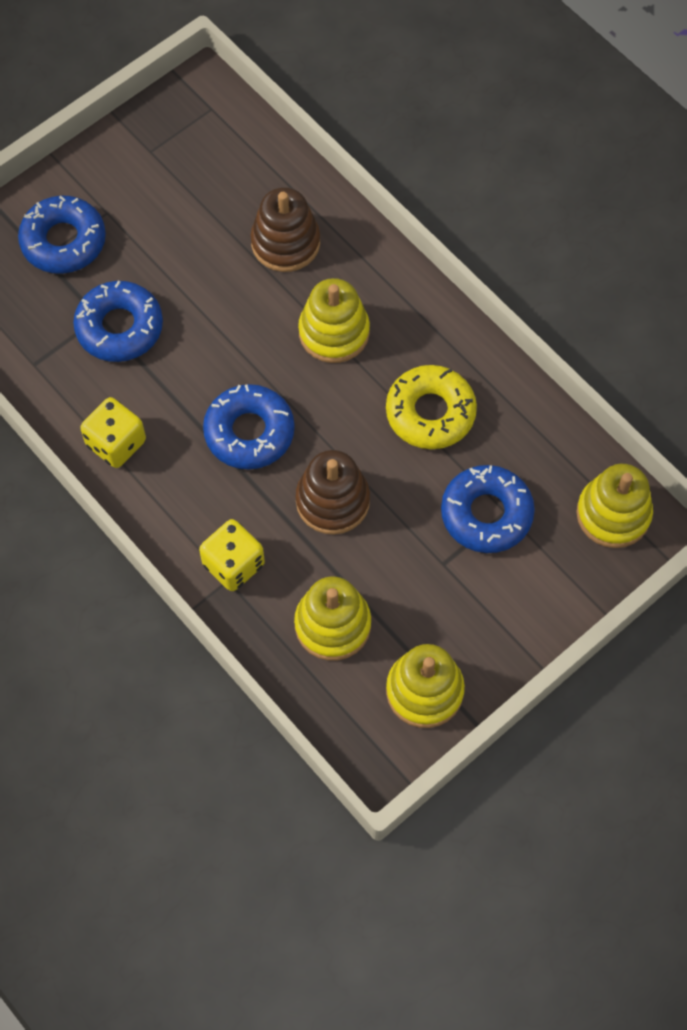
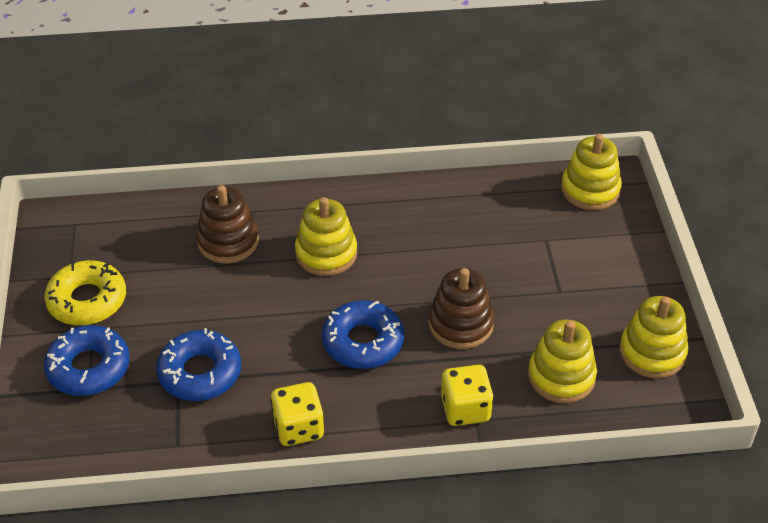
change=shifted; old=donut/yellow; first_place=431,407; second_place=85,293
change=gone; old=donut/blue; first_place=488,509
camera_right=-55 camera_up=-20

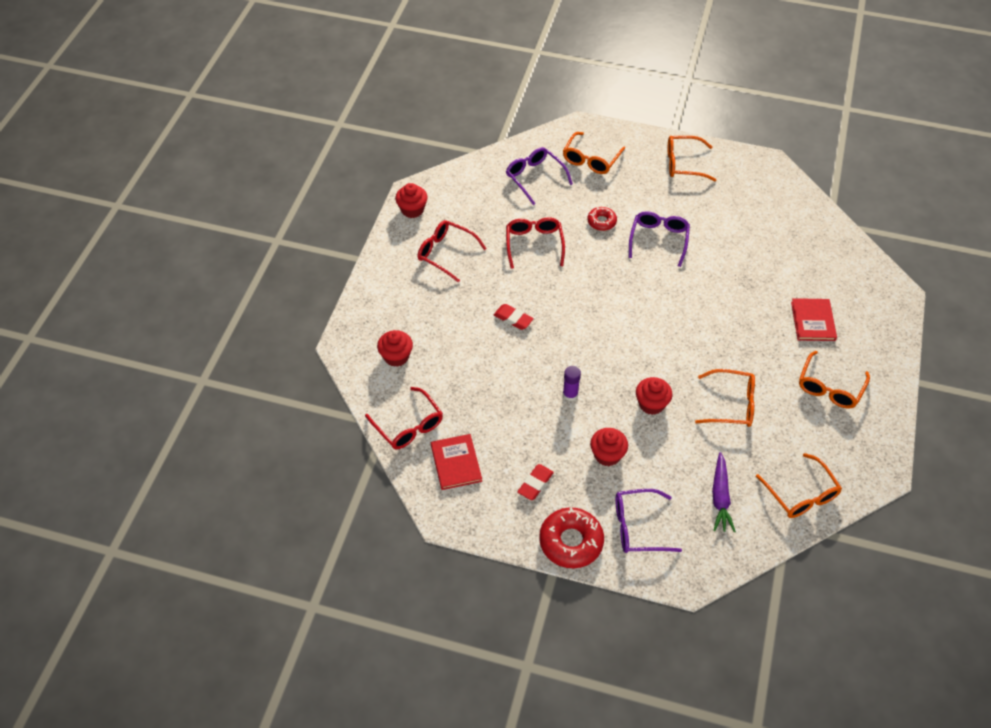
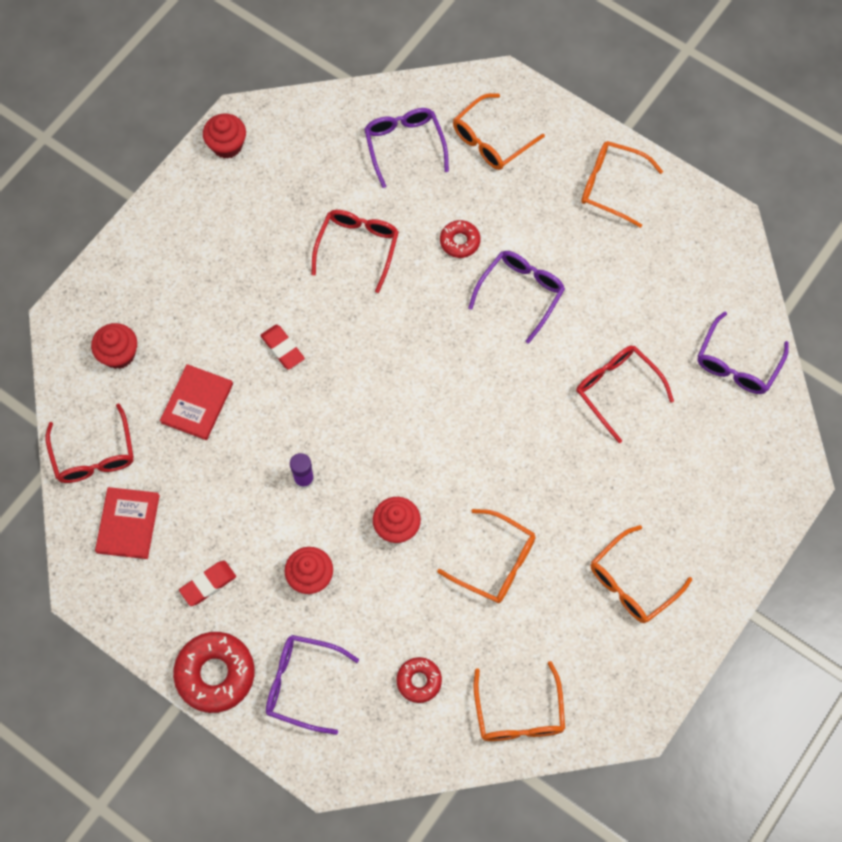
change=shifted; old=book/red; first_place=814,319; second_place=196,402
change=swapped; old=carrot/purple; new=donut/red; first_place=724,492; second_place=419,680
change=shifted; old=glasses/red; first_place=452,251; second_place=625,394
change=new; new=glasses/purple; second_place=743,353
camera_right=20 camera_up=15

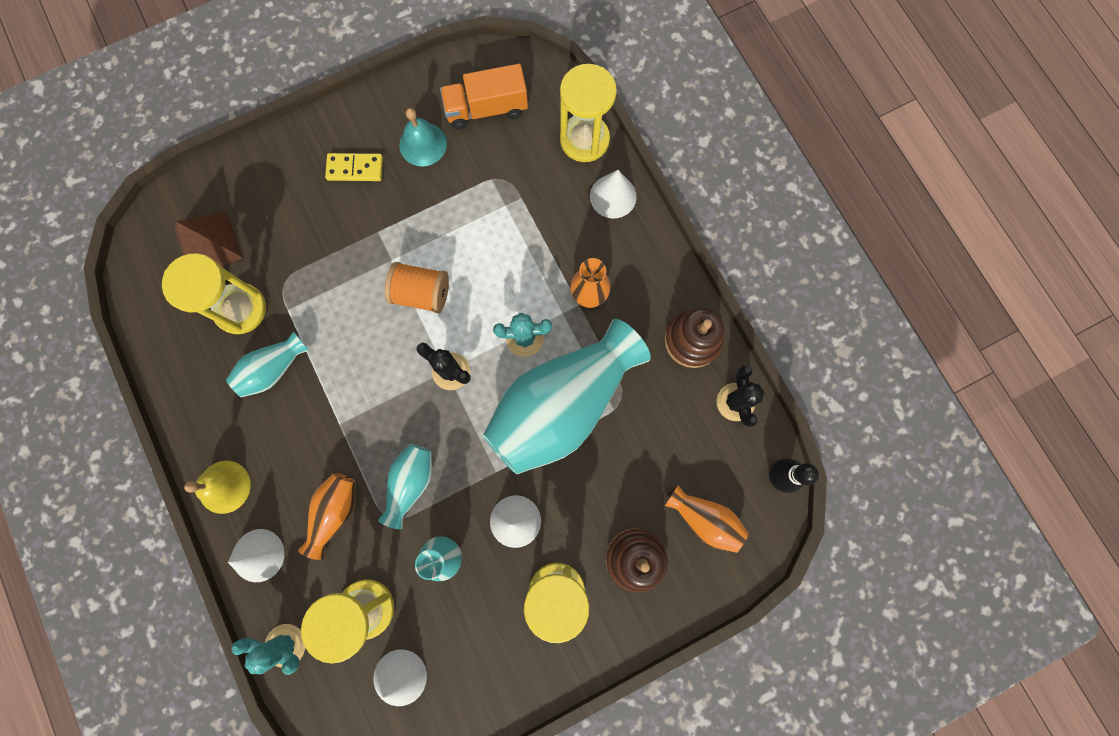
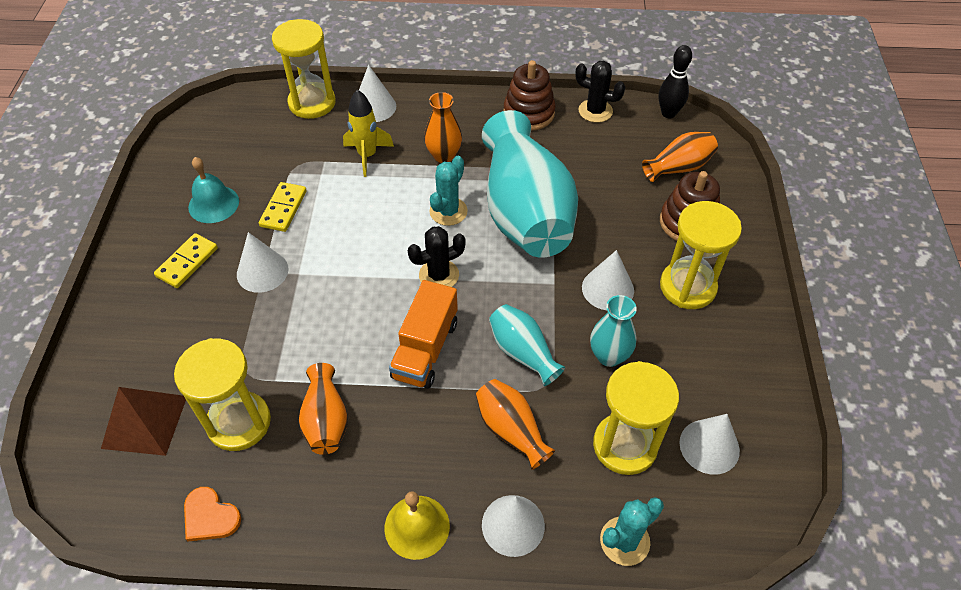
change=new; new=heart/orange; second_place=212,514
change=new; new=cone/white; second_place=262,262
change=new; new=domino/yellow; second_place=283,207
change=repainted; old=vase/turquoise; new=vase/orange; first_place=267,364; second_place=323,409
change=new; new=rocket/yellow; second_place=368,133
change=shifted; old=truck/orange; first_place=484,96; second_place=423,334
change=gone; old=spool/orange; first_place=417,287
camera_right=-60 camera_up=-25

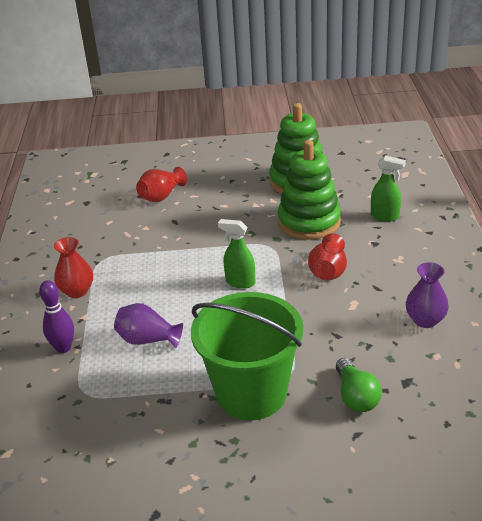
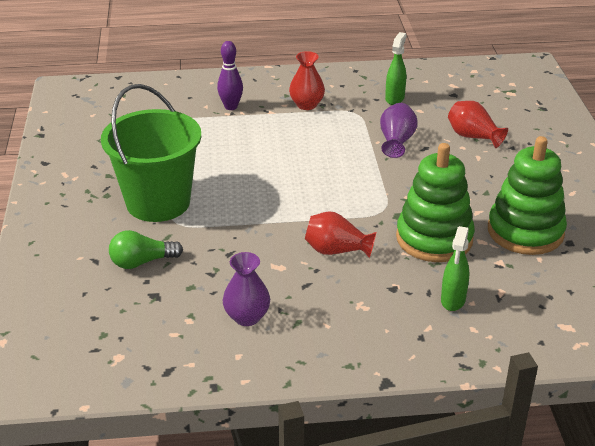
change=shifted; old=vase/purple; first_place=148,325; second_place=399,130
change=shifted; old=spray bottle/green; first_place=236,254; second_place=396,68
camera_right=85 camera_up=0

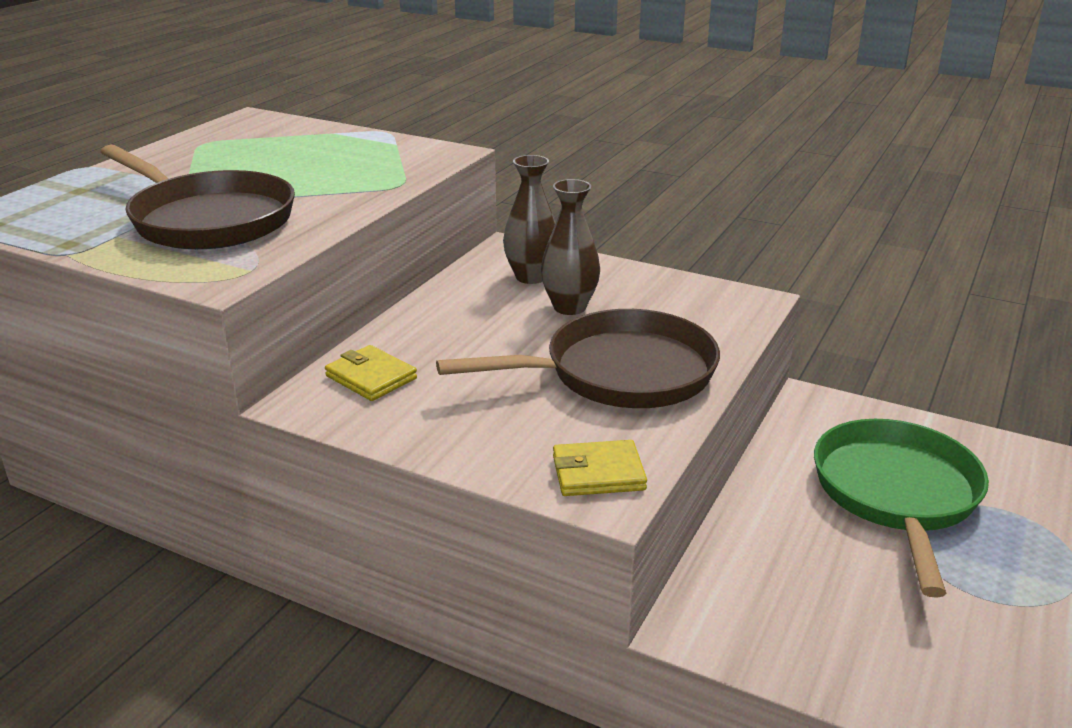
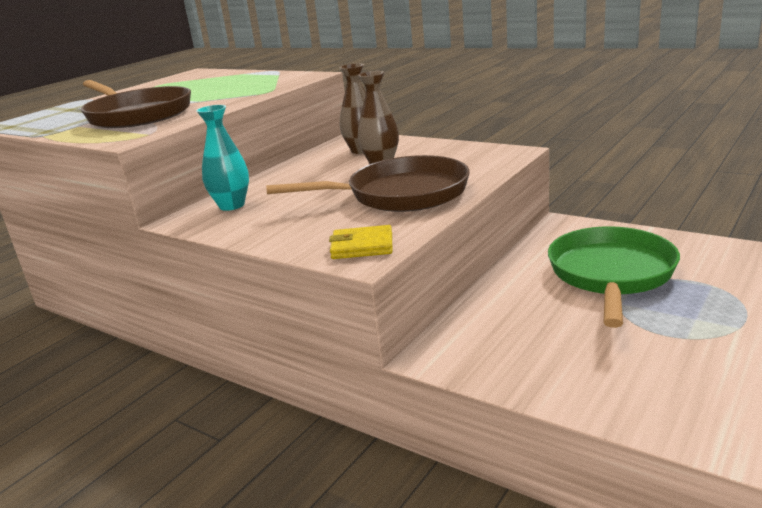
change=swapped; old=wallet/yellow; new=vase/turquoise; first_place=371,373; second_place=222,158
camera_right=10 camera_up=-5

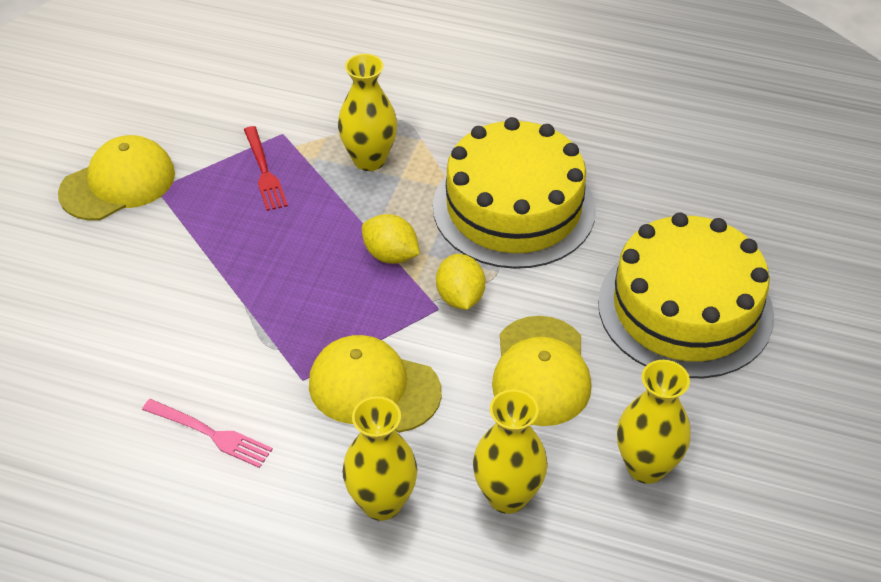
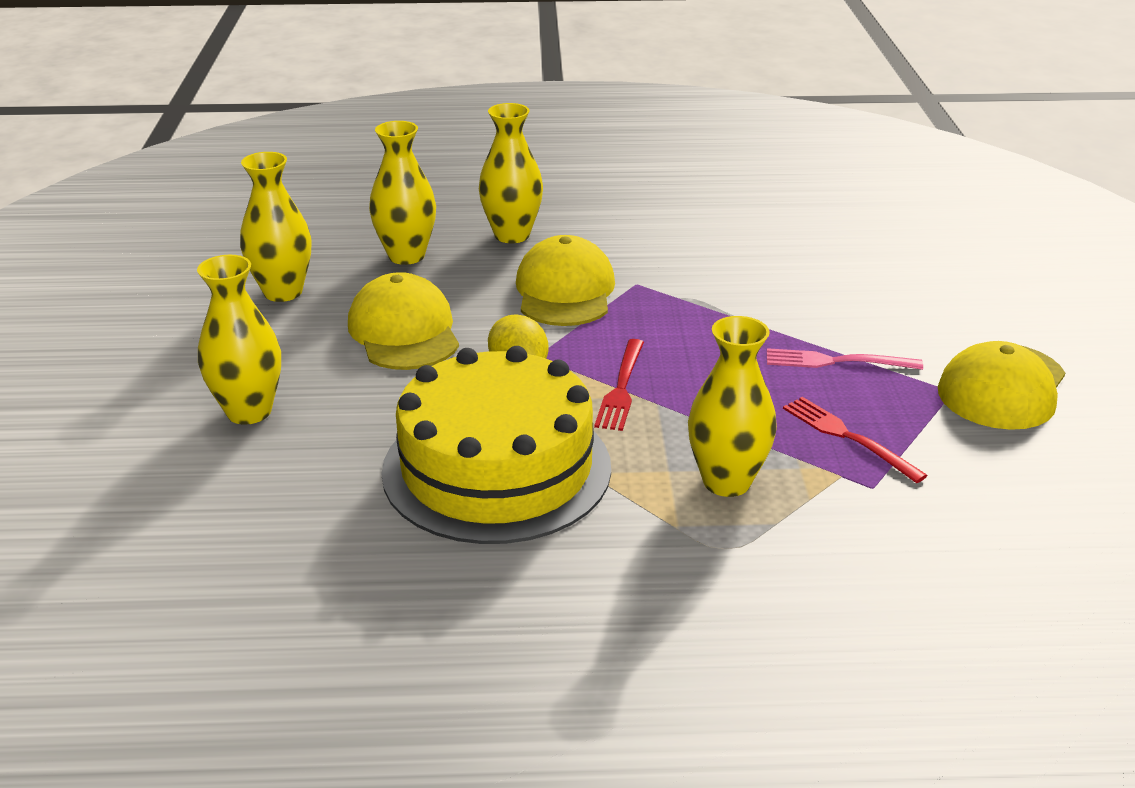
change=swapped; old=cake/yellow; new=vase/yellow; first_place=686,295; second_place=239,340
change=rotated; old=cap/yellow; first_place=375,384; second_place=565,280; degrees=-90
change=swapped; old=lemon/yellow; new=fork/red; first_place=391,239; second_place=619,385
change=shifted; old=fork/pink; first_place=207,433; second_place=845,359
camera_right=160 camera_up=-15

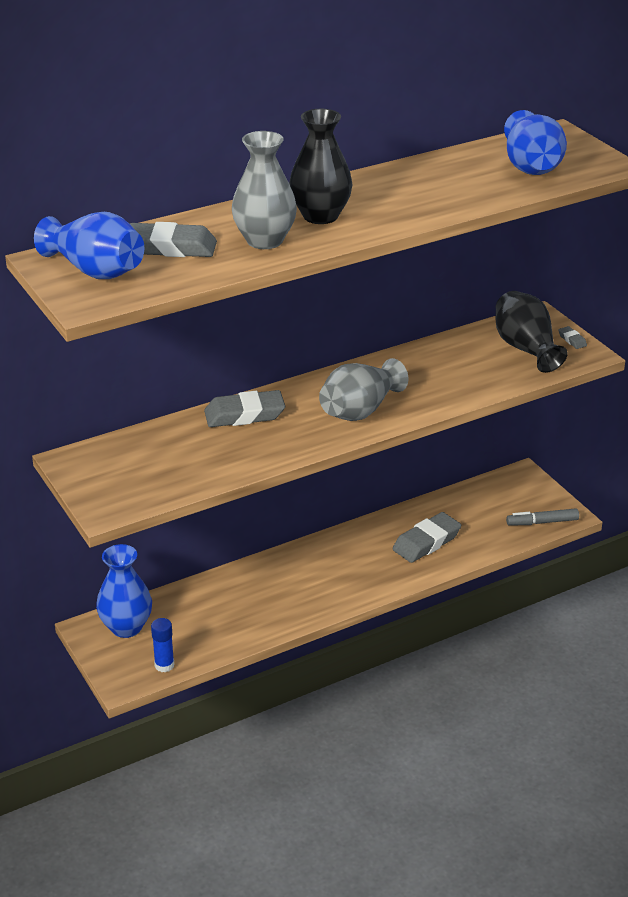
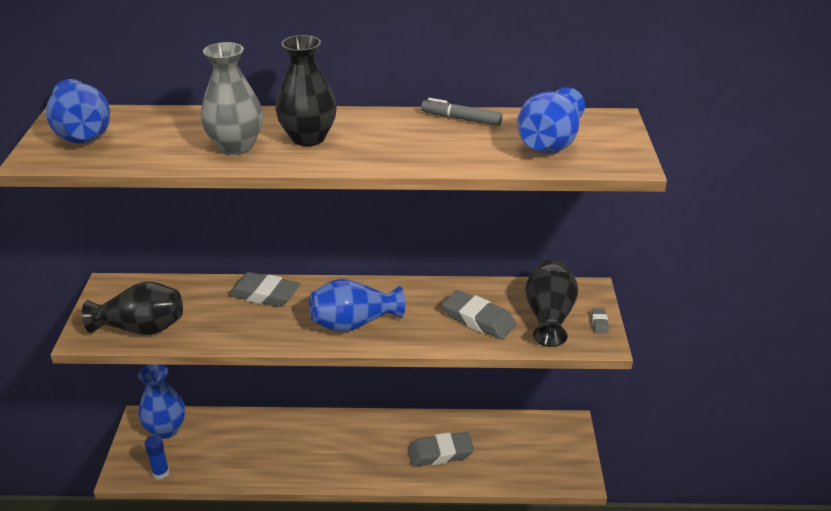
change=new; new=vase/black; second_place=132,308
change=repainted; old=vase/grey; new=vase/blue; first_place=363,389; second_place=357,305
change=shifted; old=marker/grey; first_place=542,517; second_place=462,112
change=shifted; old=eraser/grey; first_place=173,239; second_place=479,315
camera_right=30 camera_up=0

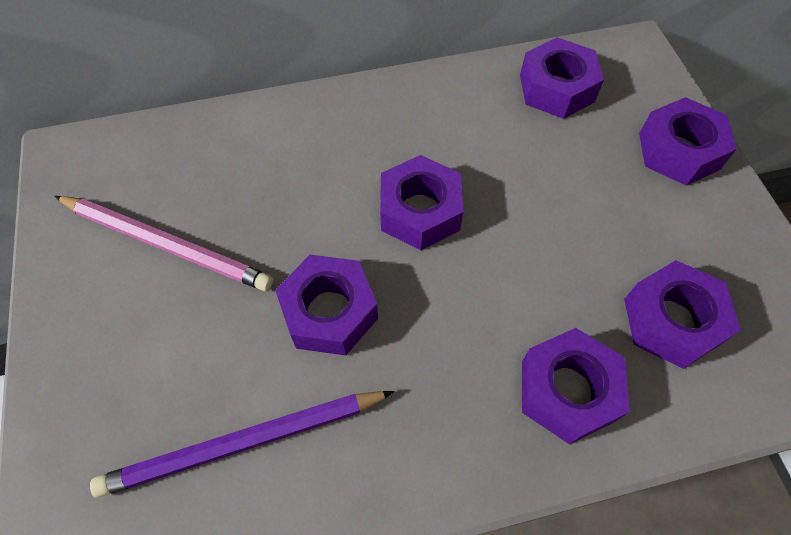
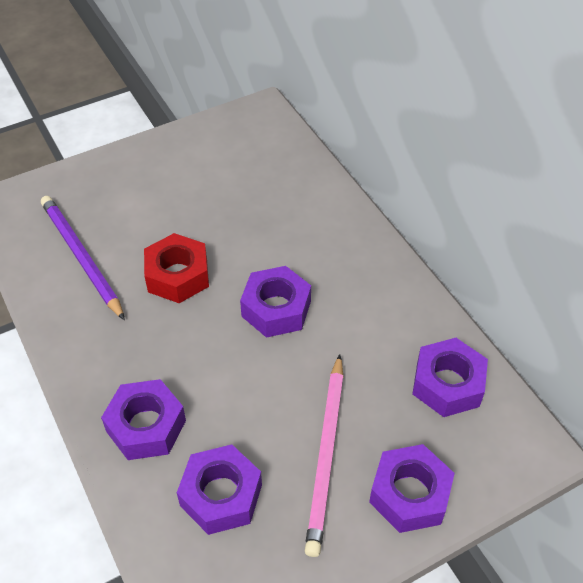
change=repainted; old=nut/purple; new=nut/red; first_place=326,305; second_place=176,268
change=shifted; old=pencil/pink; first_place=163,244; second_place=324,455
camera_right=75 camera_up=-10

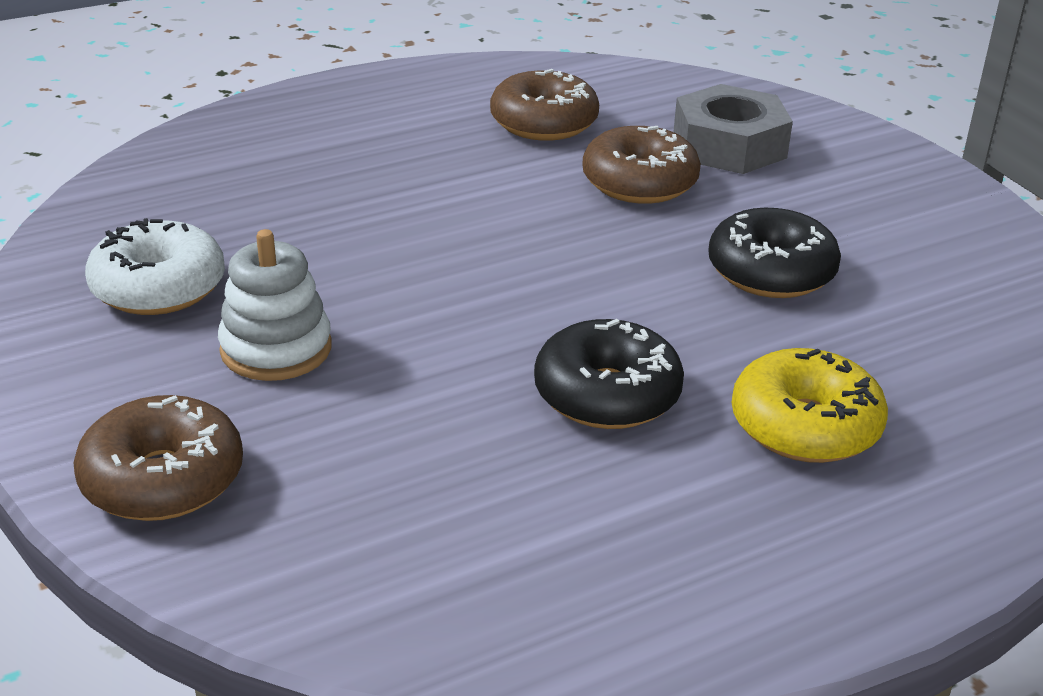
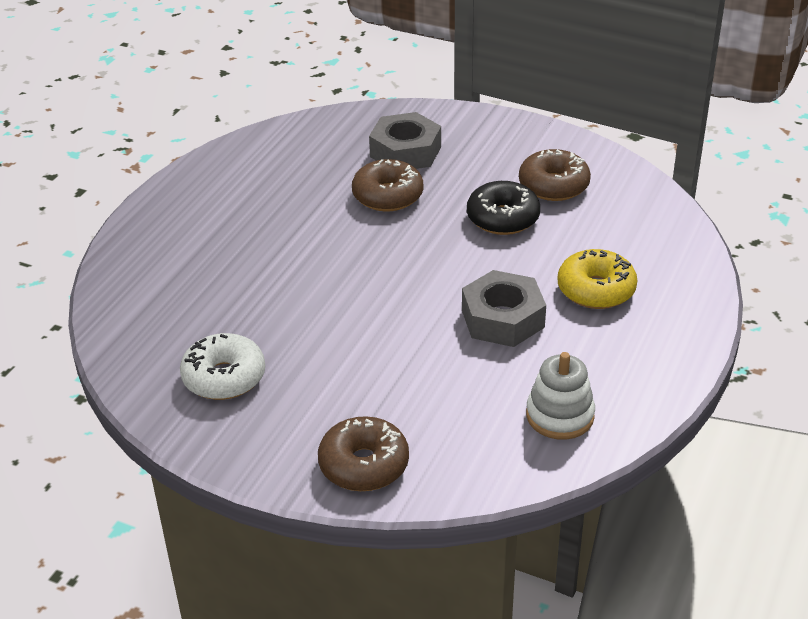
change=swapped; old=donut/black; new=nut/grey; first_place=609,374; second_place=504,308
change=shifted; old=donut/brown; first_place=544,105; second_place=555,175
change=shifted; old=stacking toy/white; first_place=275,305; second_place=560,396
camera_right=-35 camera_up=5

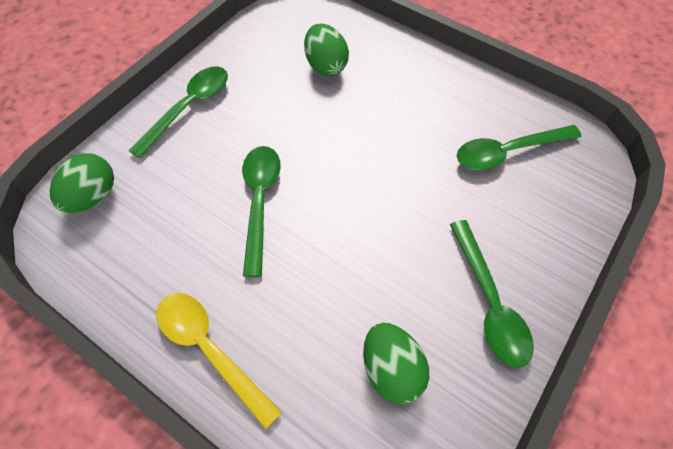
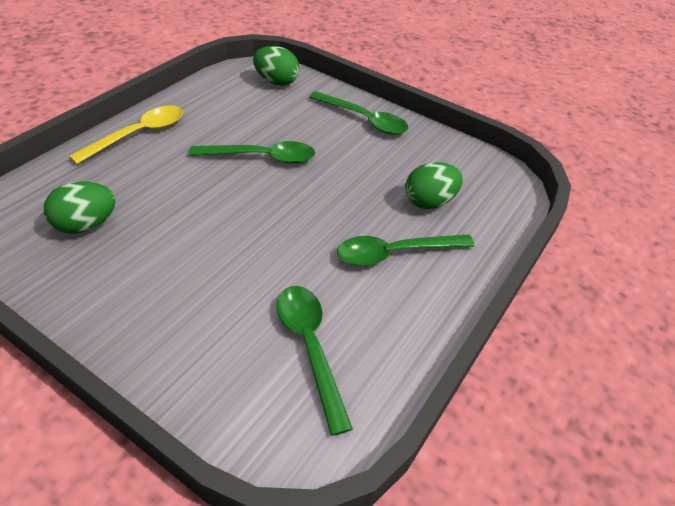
change=shifted; old=spoon/green; first_place=492,293; second_place=406,250
camera_right=85 camera_up=-15

